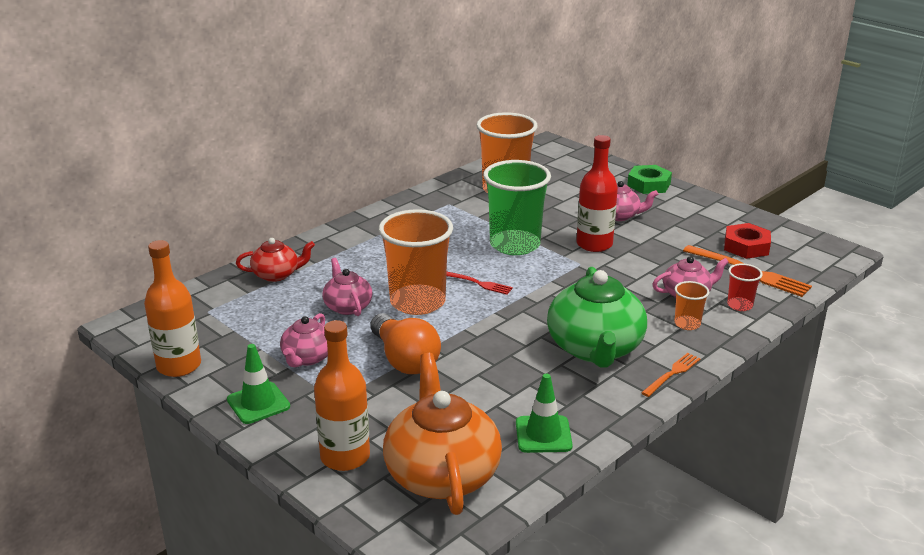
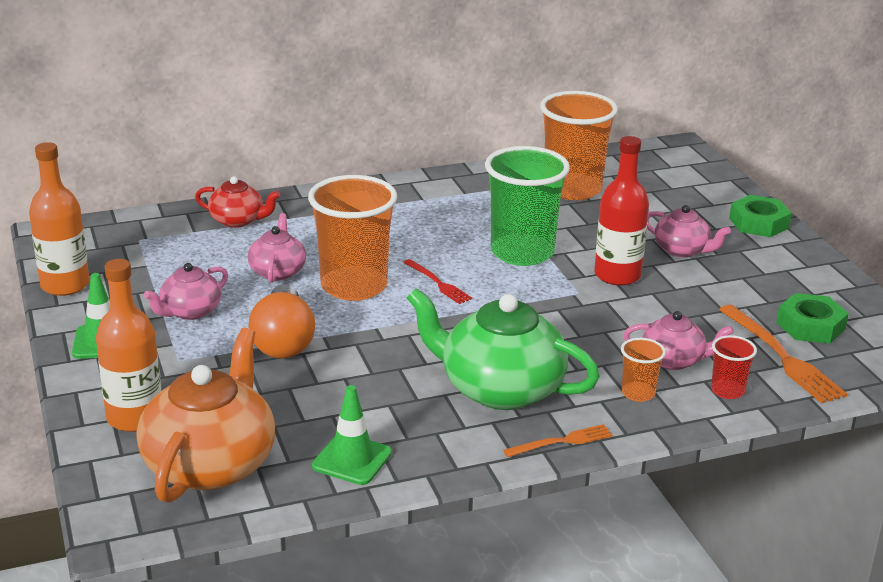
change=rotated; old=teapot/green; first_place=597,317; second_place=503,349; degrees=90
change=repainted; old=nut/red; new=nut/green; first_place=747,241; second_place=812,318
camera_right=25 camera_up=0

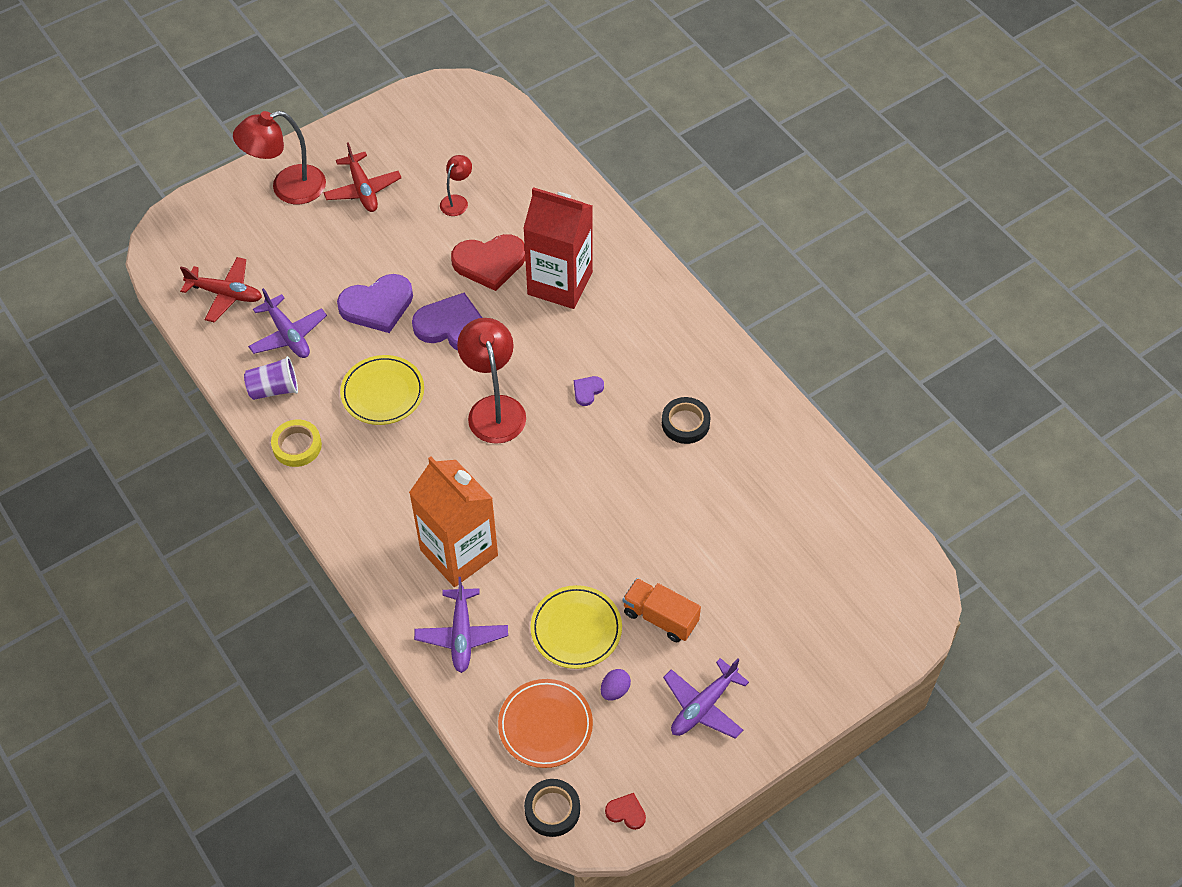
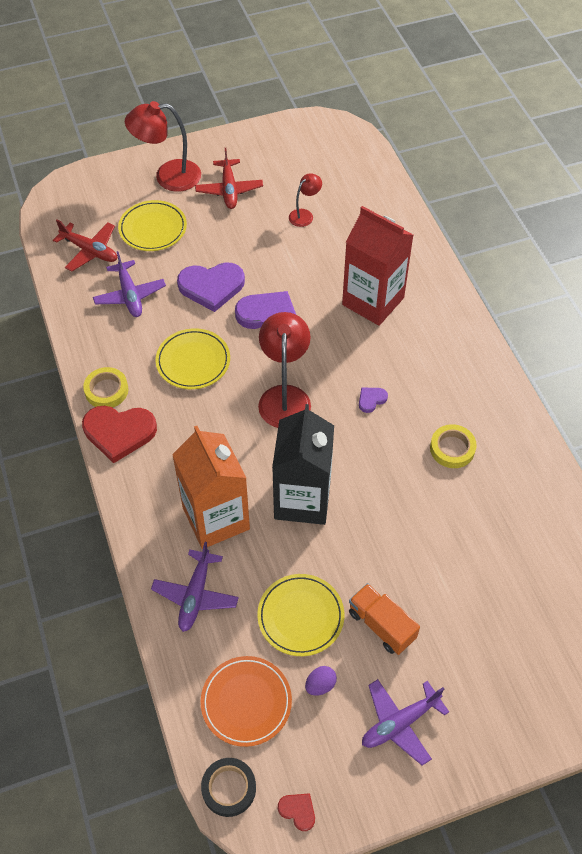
change=shifted; old=heart/red; first_place=488,262; second_place=119,434
change=new; new=plate/yellow; second_place=152,225
change=new; new=carton/black; second_place=303,464
change=repainted; old=tape/black; new=tape/yellow; first_place=686,420; second_place=453,446
change=gone; old=cup/purple; first_place=271,378
camera_right=15 camera_up=0

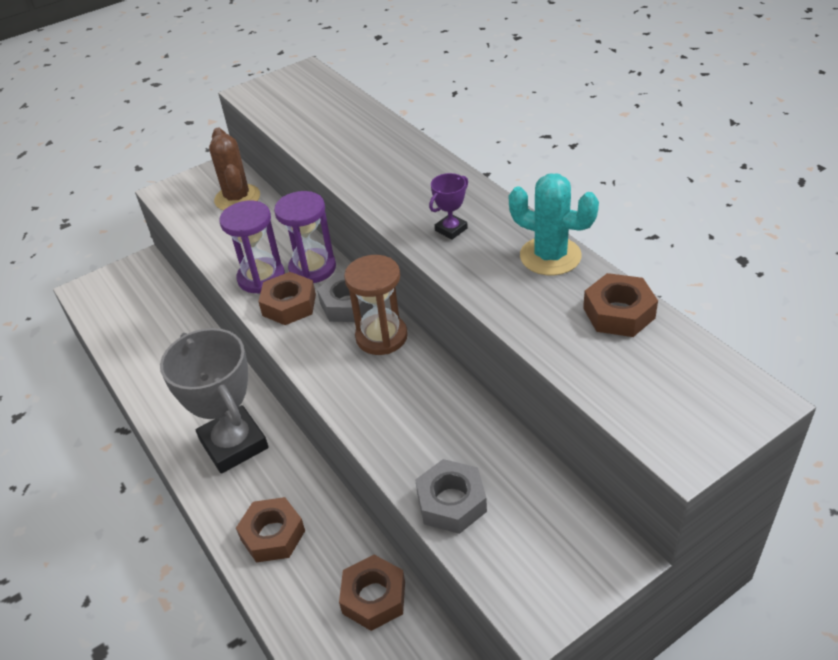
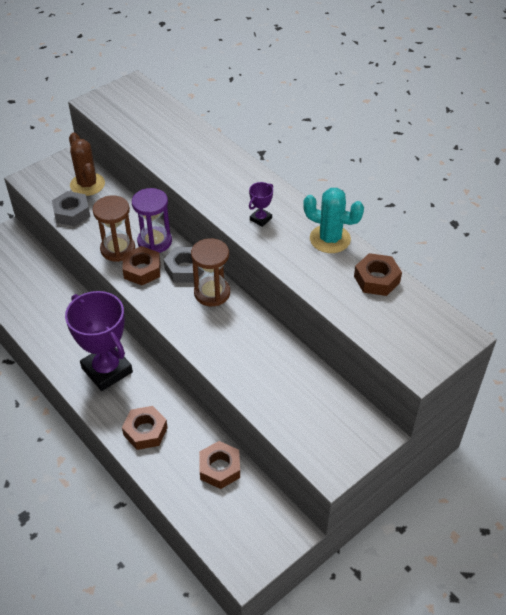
change=shifted; old=nut/grey; first_place=451,496; second_place=71,208
change=repainted; old=trophy/grey; new=trophy/purple; first_place=214,401; second_place=99,341
change=repainted; old=hourglass/purple; new=hourglass/brown; first_place=252,247; second_place=114,229
camera_right=-10 camera_up=5

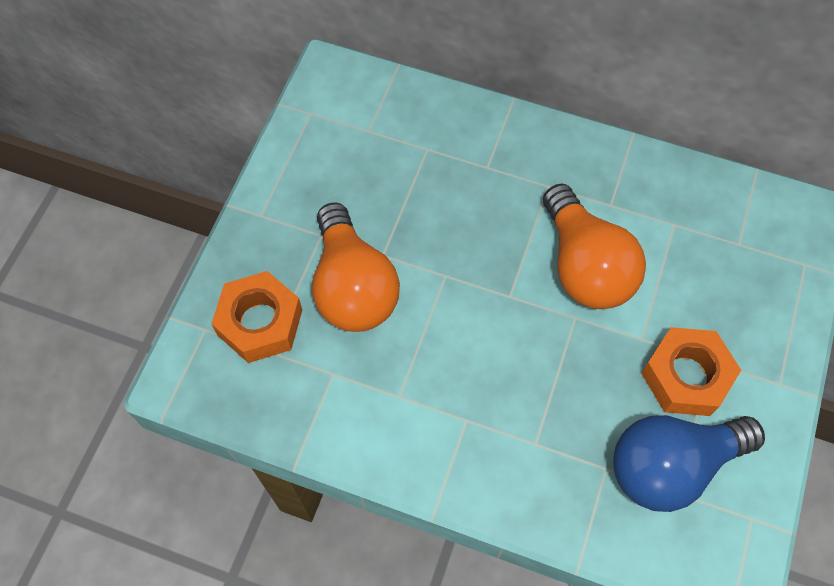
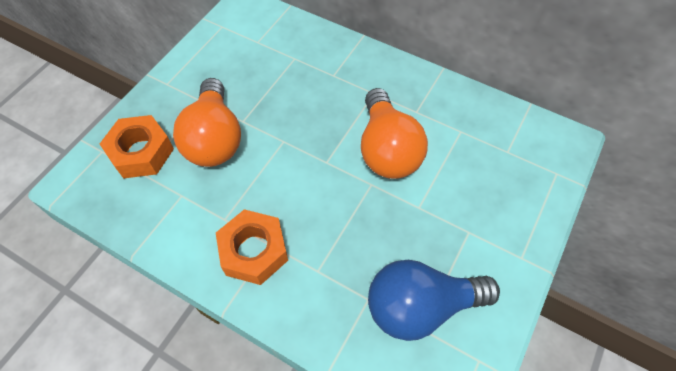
change=shifted; old=nut/orange; first_place=691,371; second_place=252,247
camera_right=10 camera_up=-5

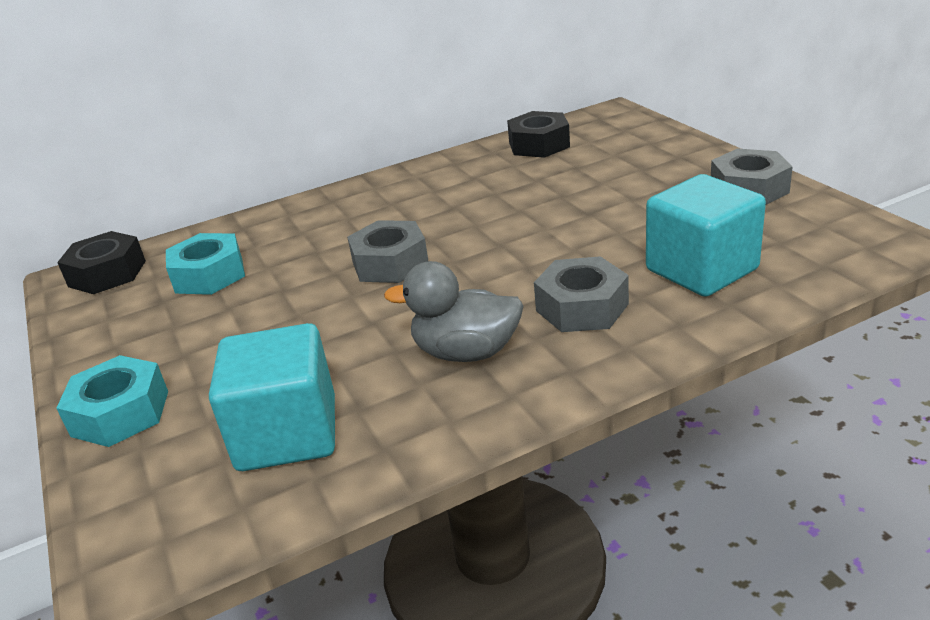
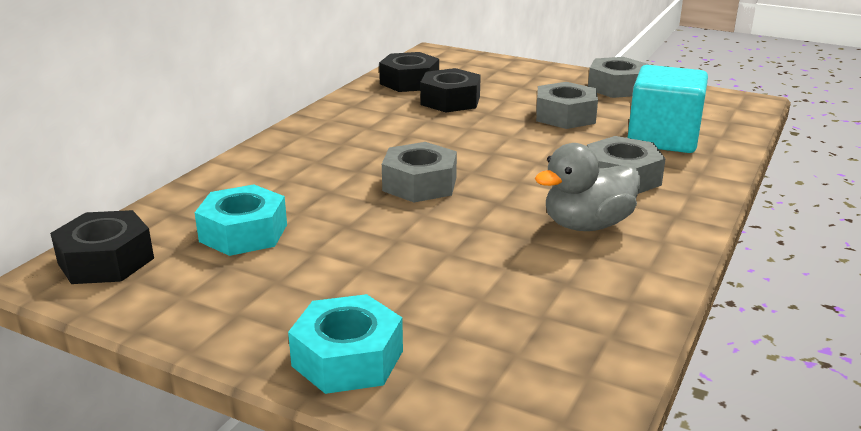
change=new; new=nut/black; second_place=450,90
change=new; new=nut/grey; second_place=567,105
change=gone; old=cube/turquoise; first_place=272,397
camera_right=-40 camera_up=-5

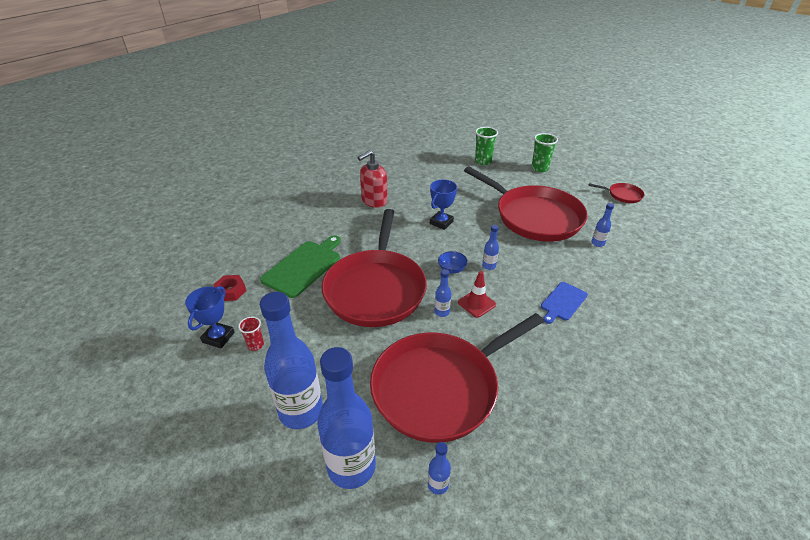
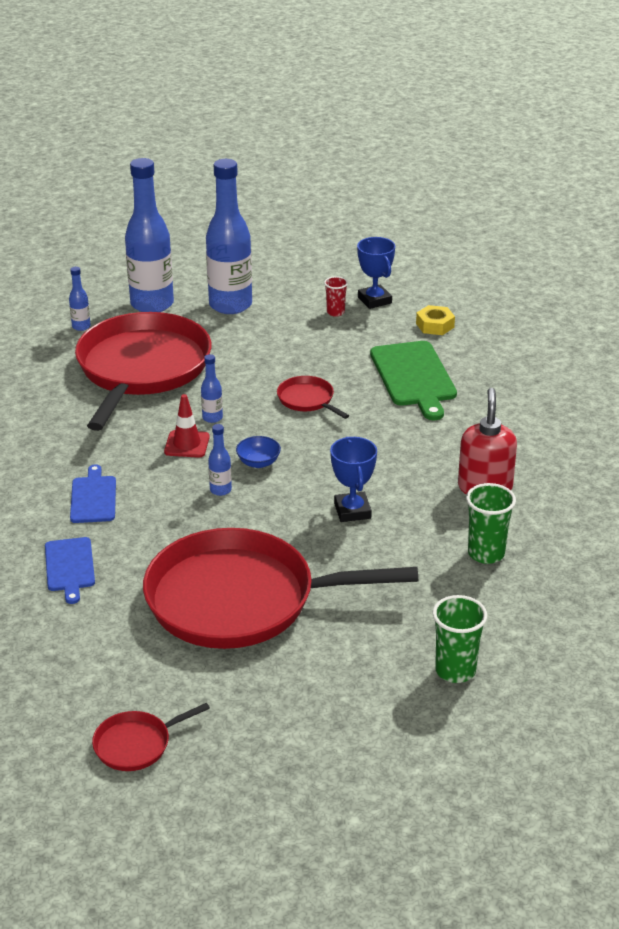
change=new; new=cutting board/blue; second_place=70,570
change=scaled; old=pan/red; first_place=374,268; second_place=313,397; factor=0.41
change=repainted; old=nut/red; new=nut/yellow; first_place=229,288; second_place=435,320
change=shifted; old=cup/green; first_place=544,152; second_place=491,523
change=gone; old=bottle/blue; first_place=602,225
camera_right=135 camera_up=-5

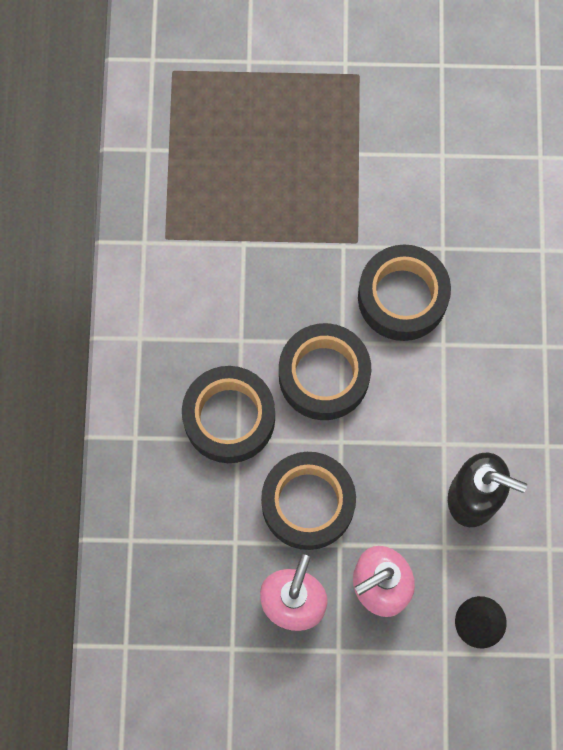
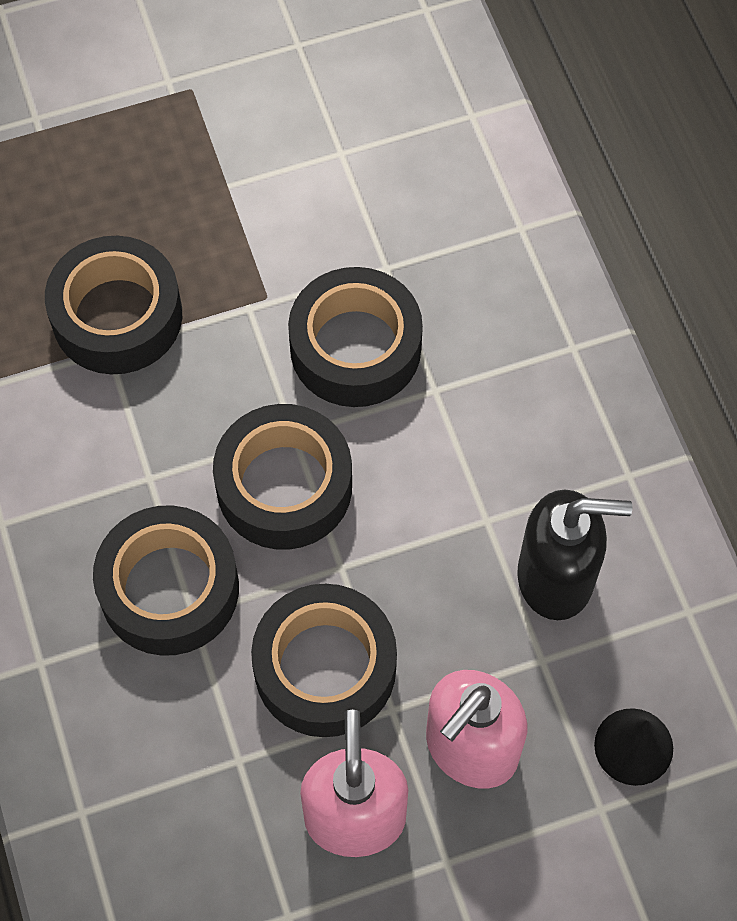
change=new; new=tape/black; second_place=113,305
camera_right=-20 camera_up=-10

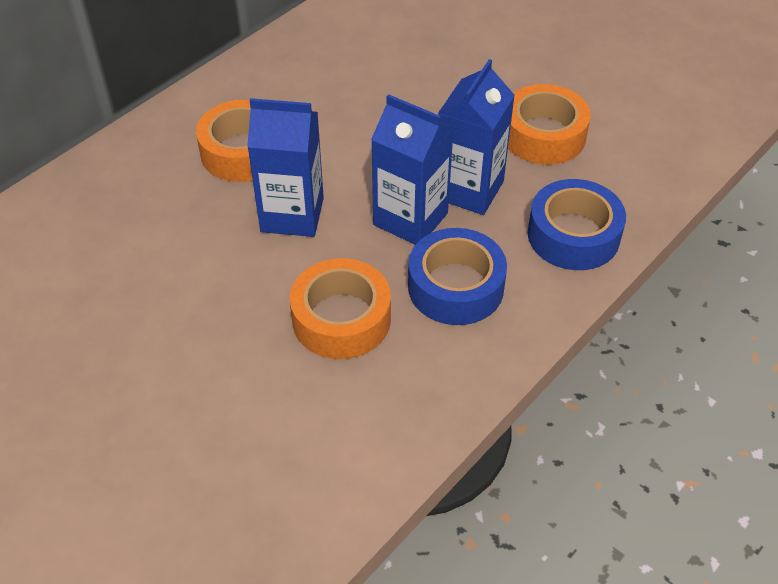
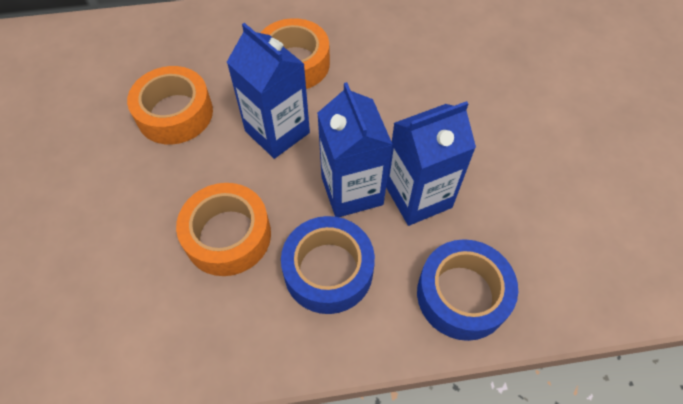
change=shifted; old=tape/orange; first_place=549,124; second_place=170,105
camera_right=40 camera_up=10

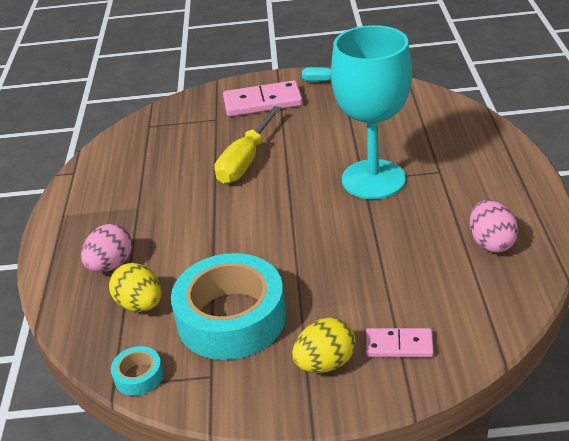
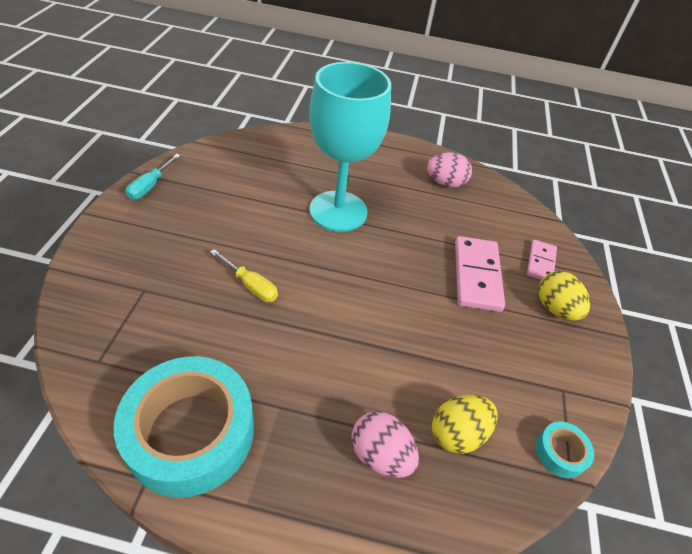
change=shifted; old=tape/turquoise; first_place=228,306; second_place=184,427
change=scaled; old=screwdriver/yellow; first_place=248,145; second_place=244,275; factor=0.6
change=shifted; old=domino/pink; first_place=263,98; second_place=480,274
camera_right=-85 camera_up=10

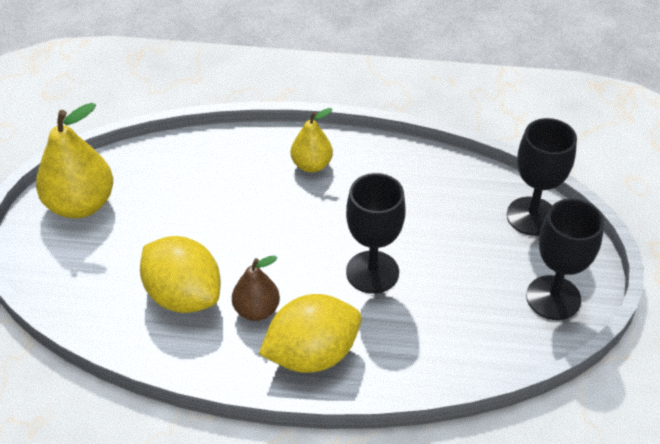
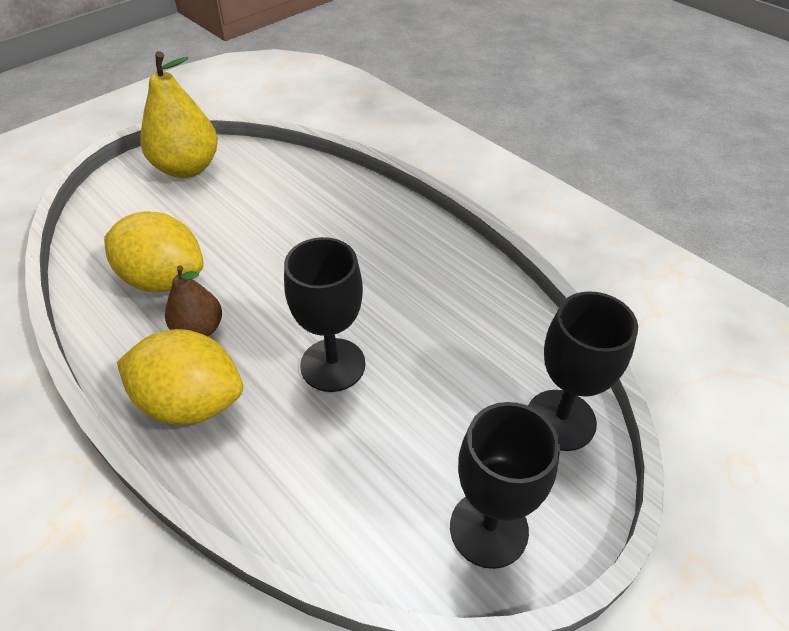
change=rotated; old=lemon/yellow; first_place=180,274; second_place=154,252; degrees=-60
change=gone; old=pear/yellow; first_place=312,140
camera_right=40 camera_up=0

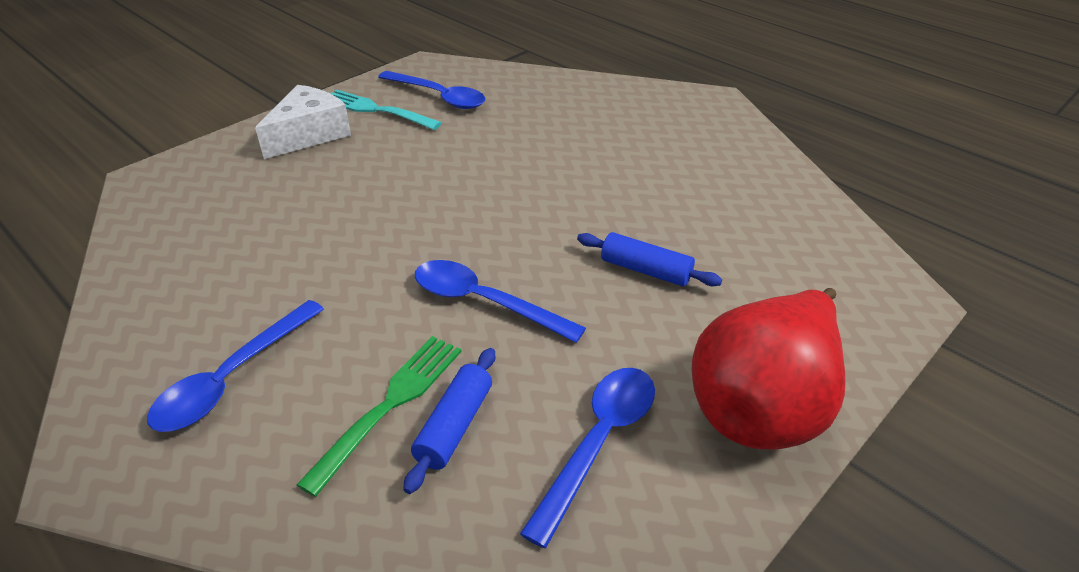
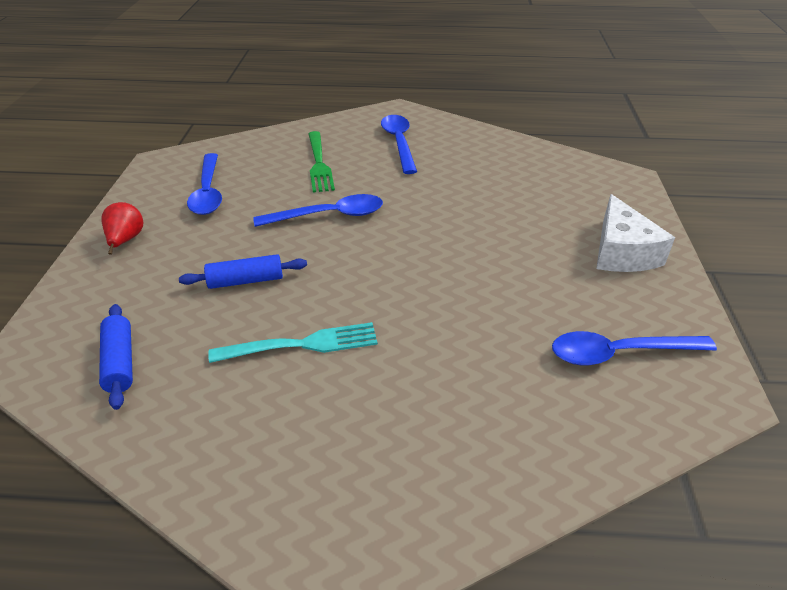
change=shifted; old=rolling pin/blue; first_place=449,421; second_place=116,357
change=scaled; old=pear/red; first_place=768,369; second_place=122,228; factor=0.44
change=shifted; old=fork/turquoise; first_place=386,110; second_place=293,342
camera_right=140 camera_up=0

